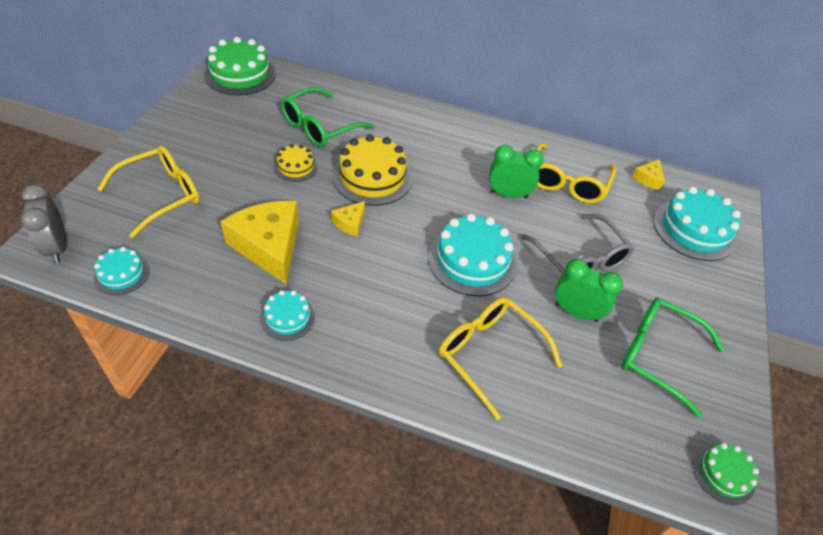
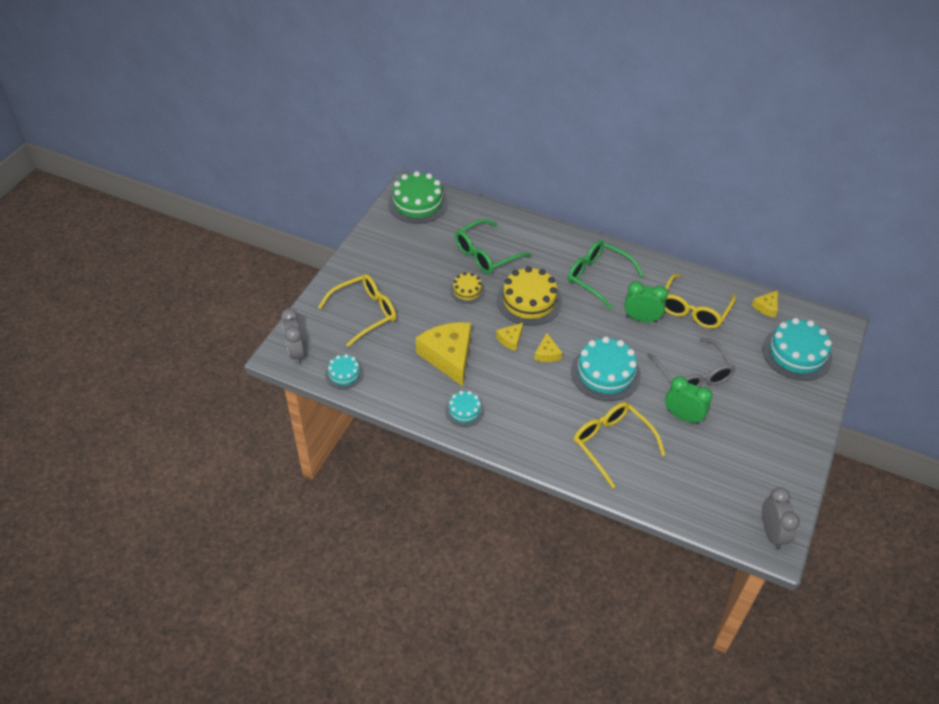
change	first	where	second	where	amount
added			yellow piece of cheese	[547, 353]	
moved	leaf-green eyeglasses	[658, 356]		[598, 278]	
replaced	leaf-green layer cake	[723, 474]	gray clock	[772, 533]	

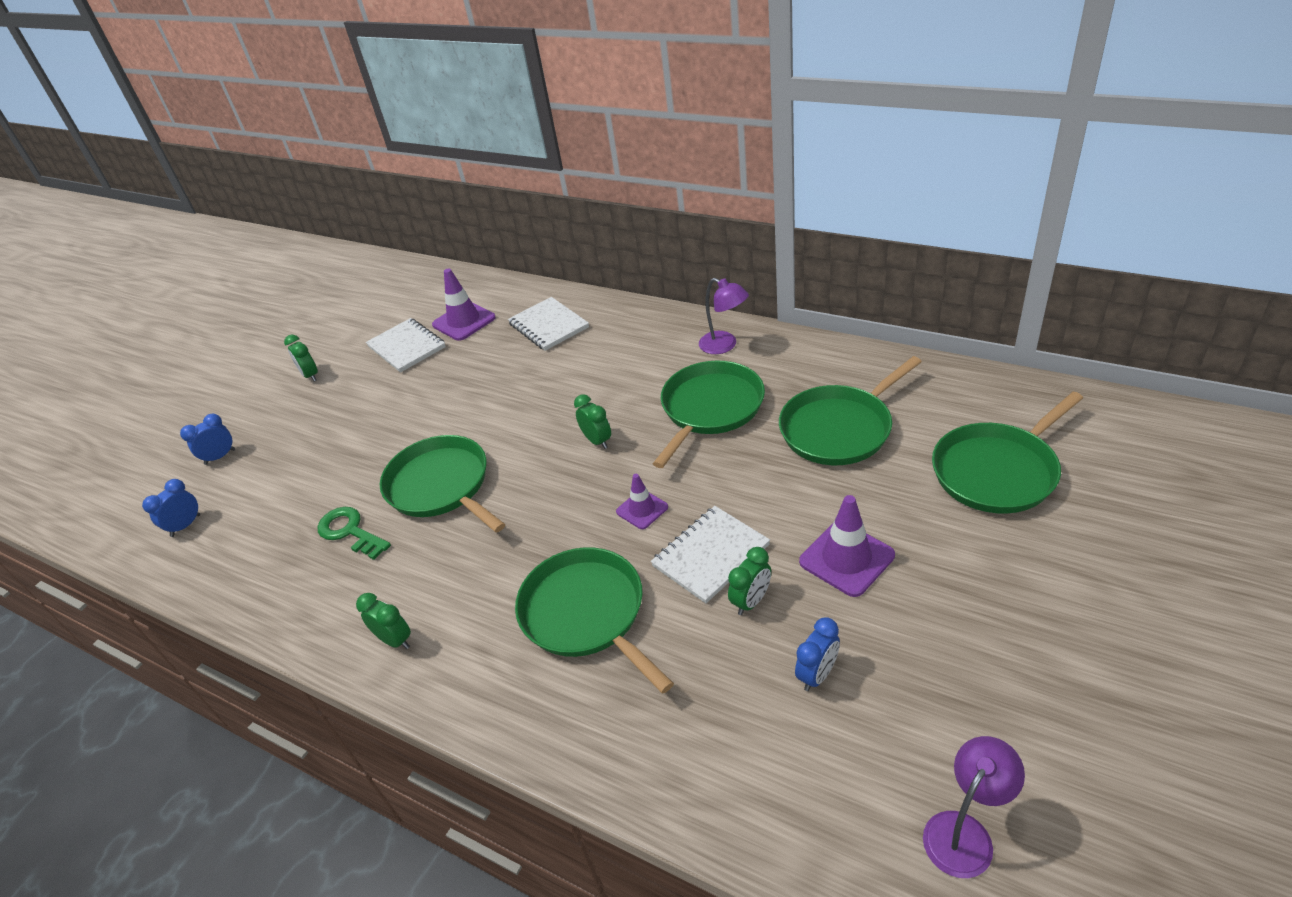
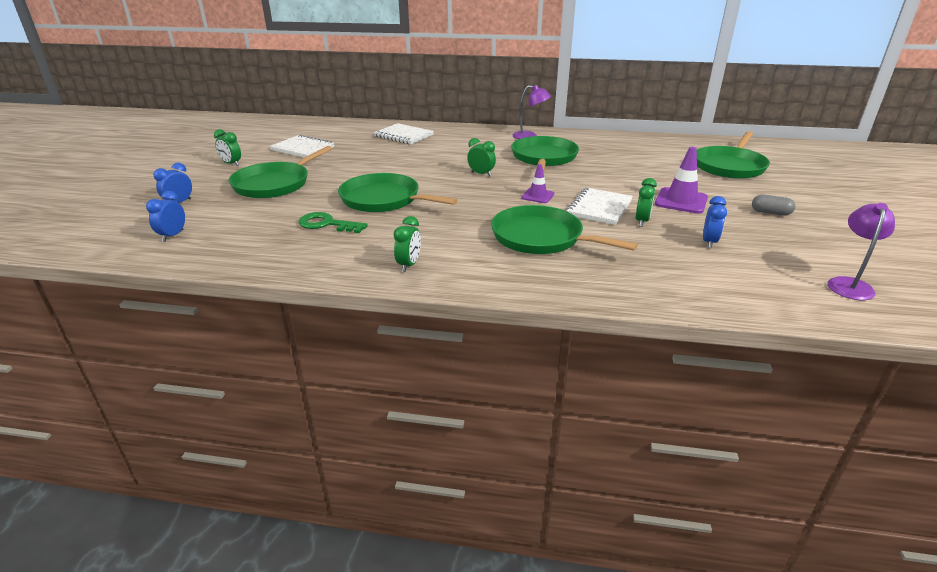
change	first	where	second	where	amount
removed	violet traffic cone	[464, 321]			
added			gray pill	[770, 213]	
moved	leaf-green pan	[839, 428]		[275, 184]	
turned	leaf-green clock	[395, 640]		[409, 265]	90 degrees clockwise

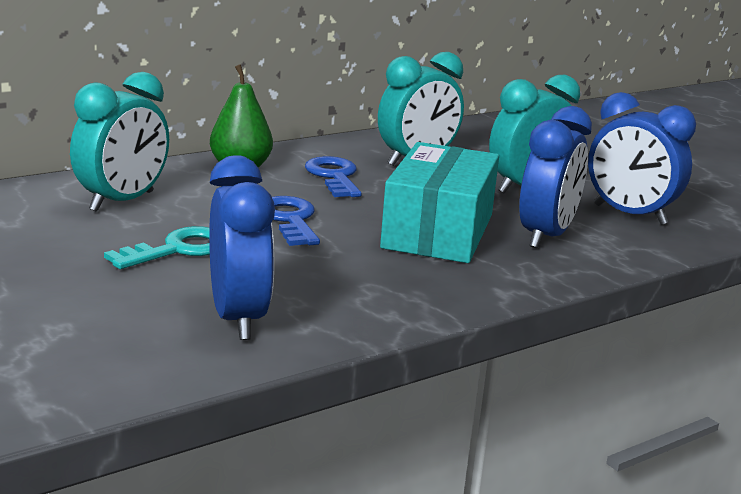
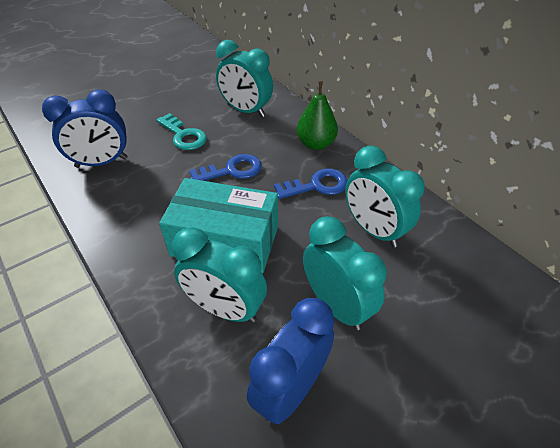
change	first	where	second	where	amount
recoloured	blue clock	[546, 236]	aqua clock	[225, 309]	

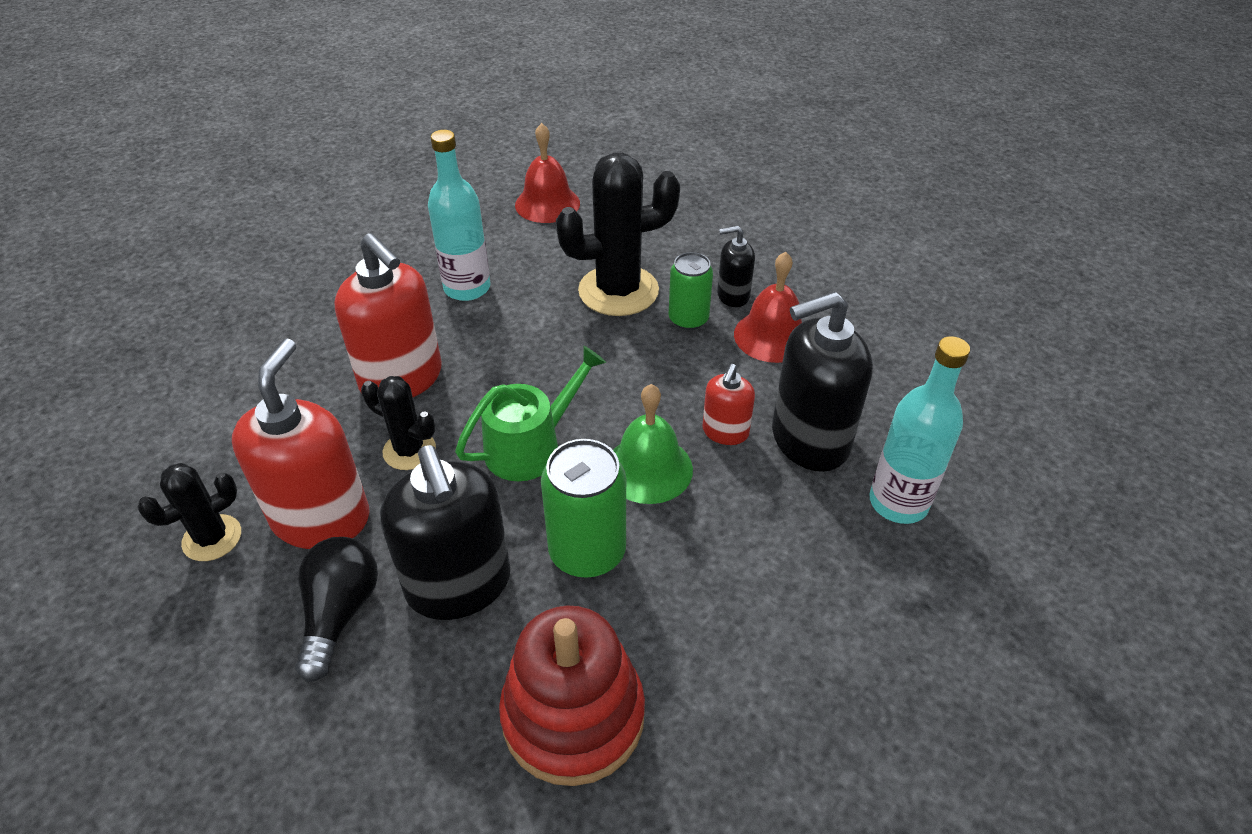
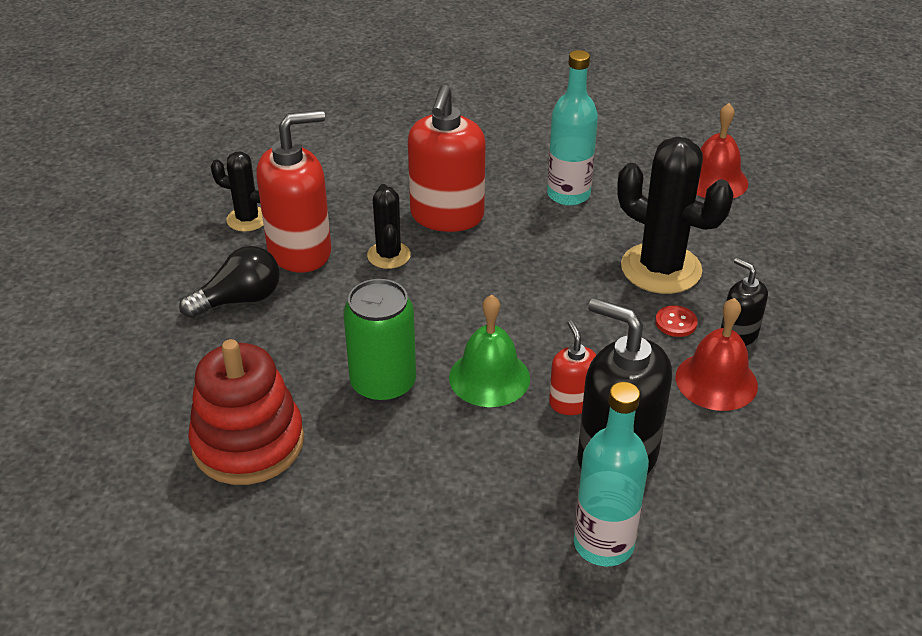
change	first	where	second	where	amount
removed	ebony soap pump	[459, 585]			
removed	leaf-green watering can	[530, 447]			
replaced	leaf-green soda can	[688, 319]	scarlet button	[676, 322]	
turned	scarlet soap pump	[725, 432]		[571, 402]	90 degrees clockwise

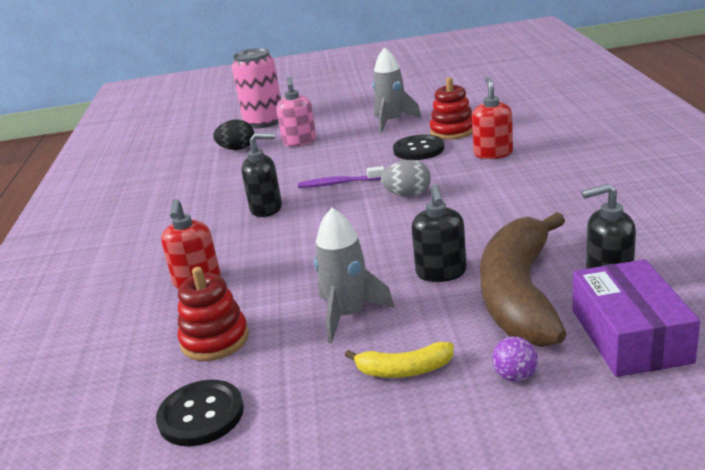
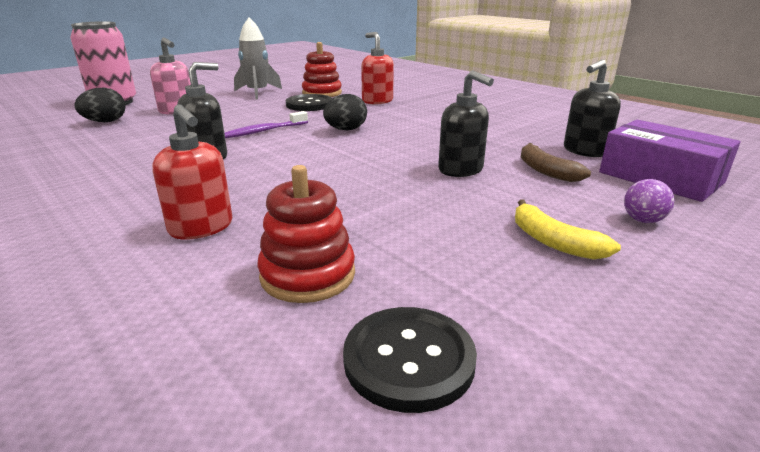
change	first	where	second	where	amount
removed	gray toy rocket	[348, 315]			
recoloured	gray toy egg	[408, 195]	ebony toy egg	[346, 130]	
turned	yellow banana	[404, 370]		[553, 242]	90 degrees clockwise
resized	brown banana	[520, 294]		[546, 171]	x0.44

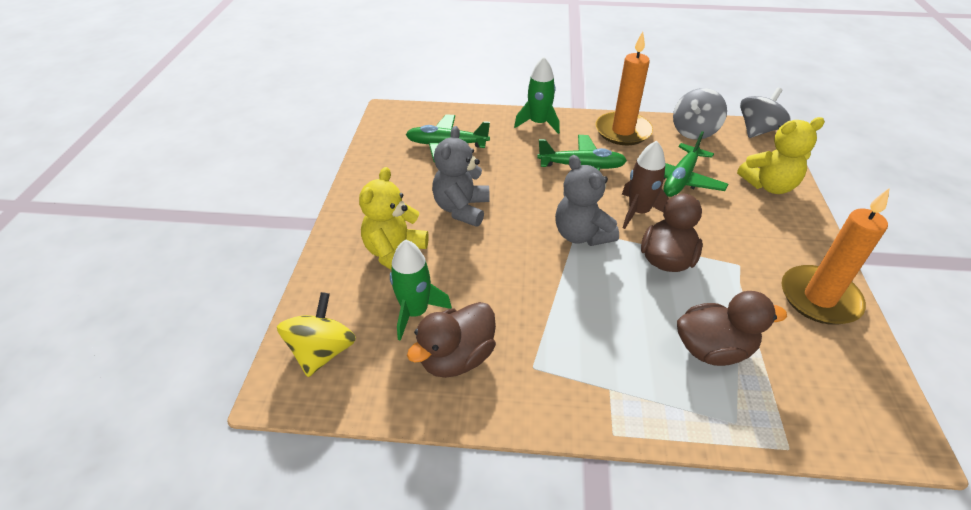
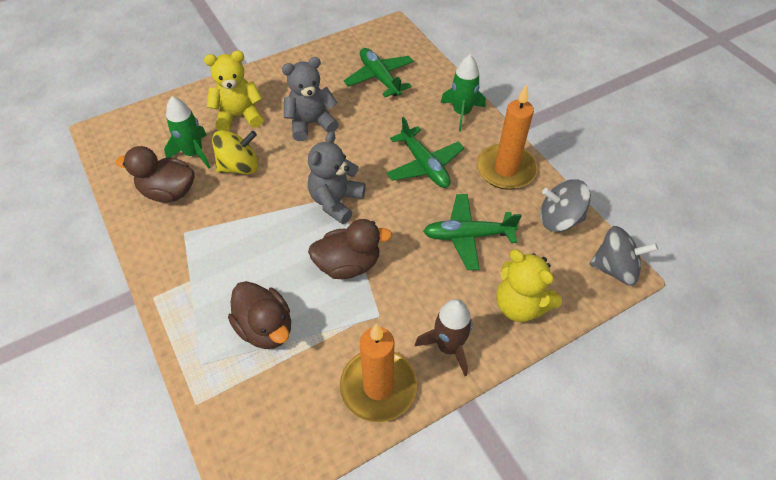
change	first	where	second	where	amount
moved	yellow whirligig	[323, 351]		[239, 167]	
moved	brown toy rocket	[638, 212]		[448, 347]	

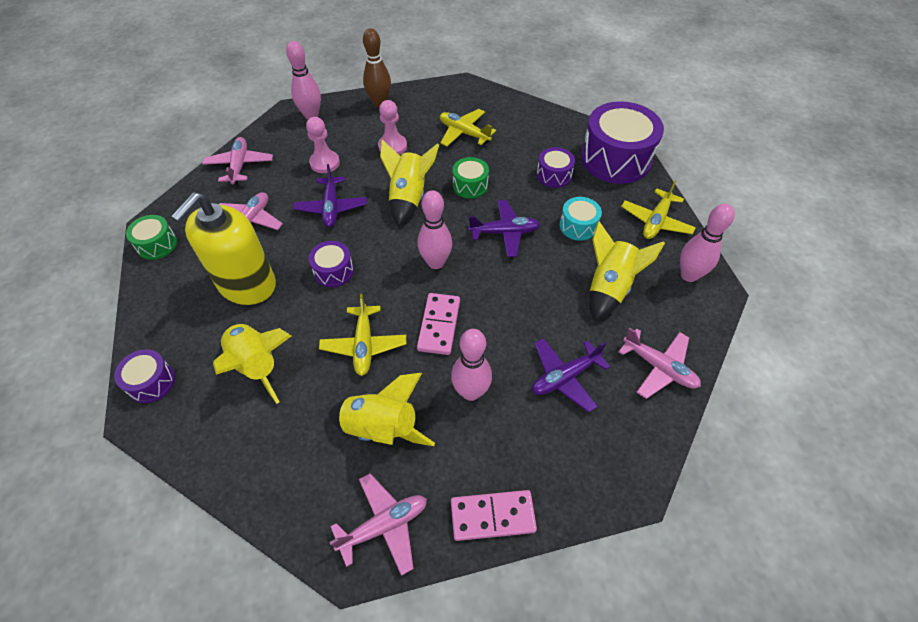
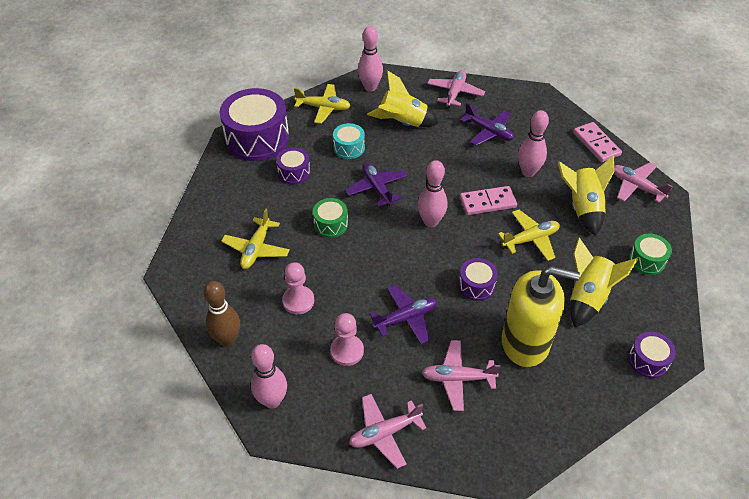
change	first	where	second	where	amount
removed	yellow toy rocket	[408, 198]			
moved	leaf-green toy drum	[157, 244]		[647, 260]	

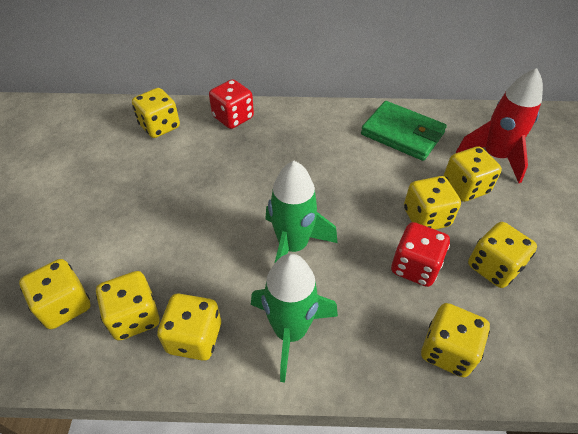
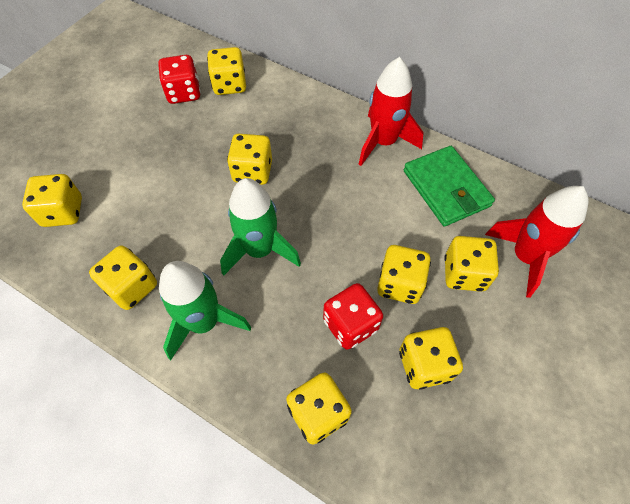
change	first	where	second	where	amount
added			scarlet toy rocket	[383, 142]	
moved	yellow game die	[134, 317]		[252, 172]	
moved	scarlet game die	[233, 118]		[184, 93]	

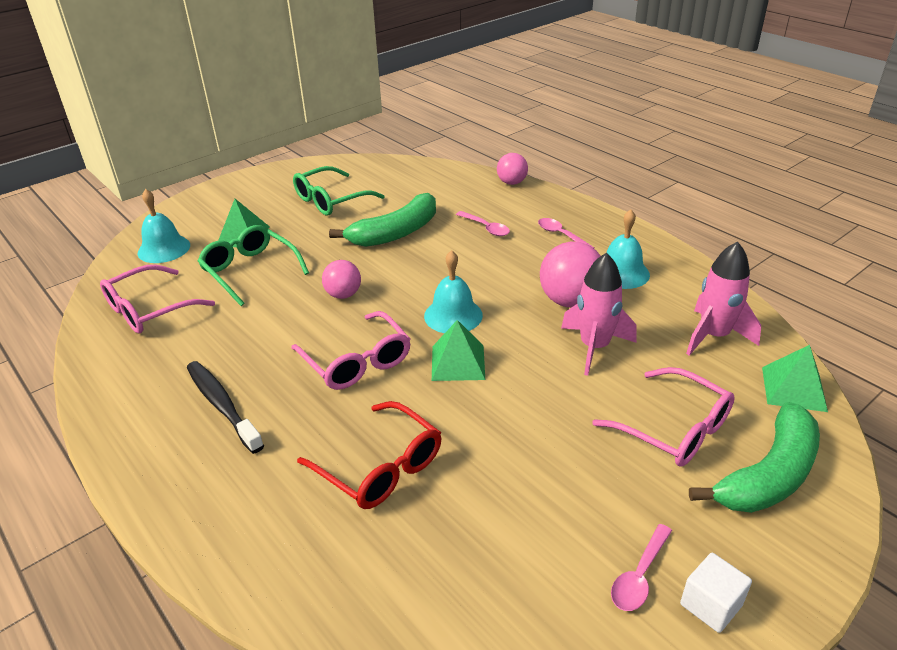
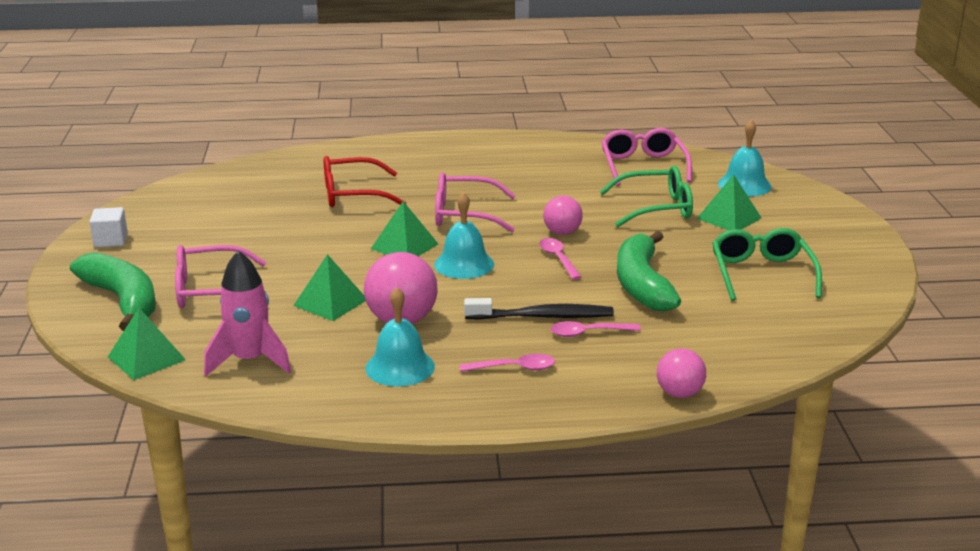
change	first	where	second	where	amount
moved	ebony toothbrush	[222, 406]		[542, 316]	
moved	pink teaspoon	[639, 576]		[558, 259]	
replaced	pink toy rocket	[594, 347]	leaf-green solid pyramid	[330, 302]	
turned	leaf-green banana	[768, 475]		[123, 301]	150 degrees clockwise

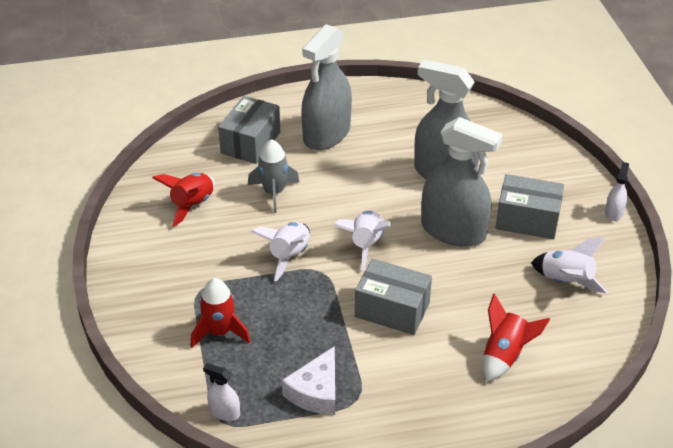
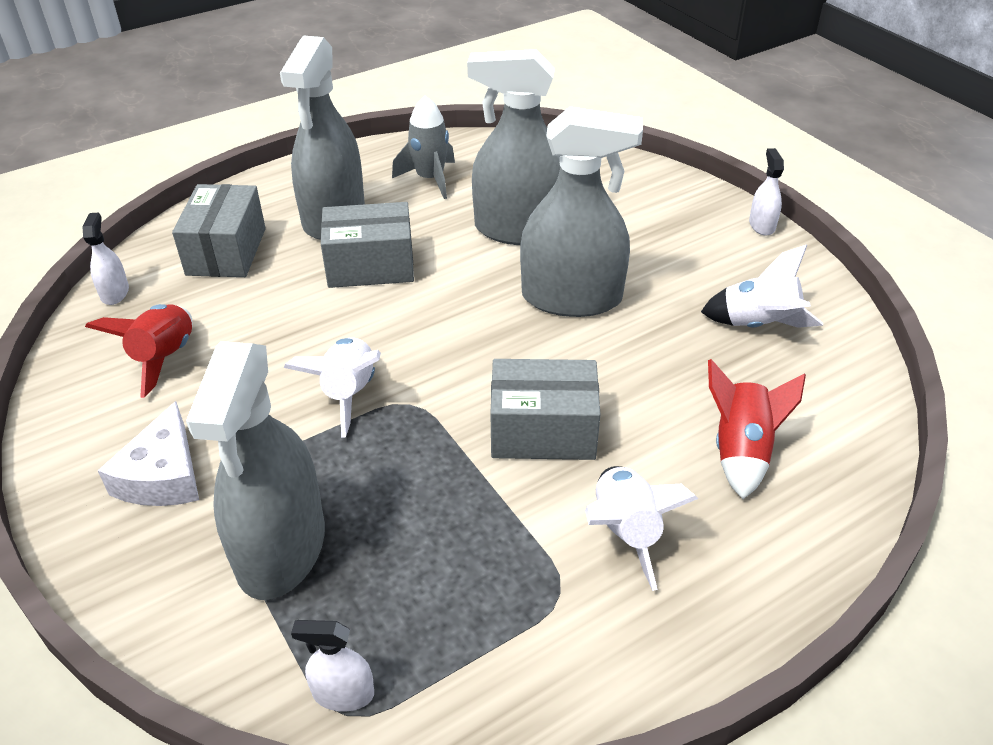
change	first	where	second	where	amount
added			white spray cleaner	[115, 293]	
moved	gray toy rocket	[274, 192]		[430, 179]	
moved	white piece of cheese	[316, 392]		[163, 475]	
moved	white toy rocket	[365, 244]		[625, 532]	
moved	gray box	[527, 220]		[370, 266]	
replaced	scarlet toy rocket	[220, 332]	gray spray cleaner	[281, 548]	

